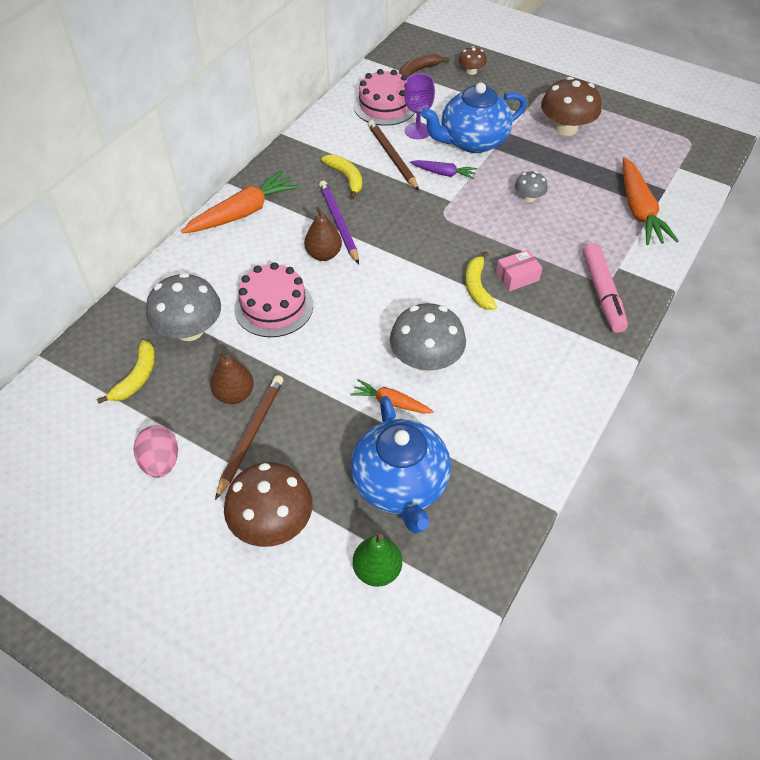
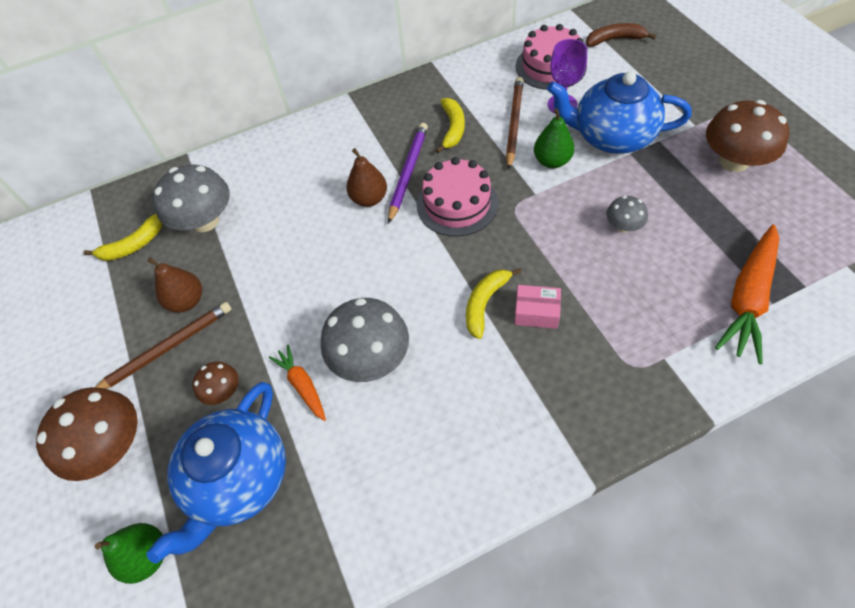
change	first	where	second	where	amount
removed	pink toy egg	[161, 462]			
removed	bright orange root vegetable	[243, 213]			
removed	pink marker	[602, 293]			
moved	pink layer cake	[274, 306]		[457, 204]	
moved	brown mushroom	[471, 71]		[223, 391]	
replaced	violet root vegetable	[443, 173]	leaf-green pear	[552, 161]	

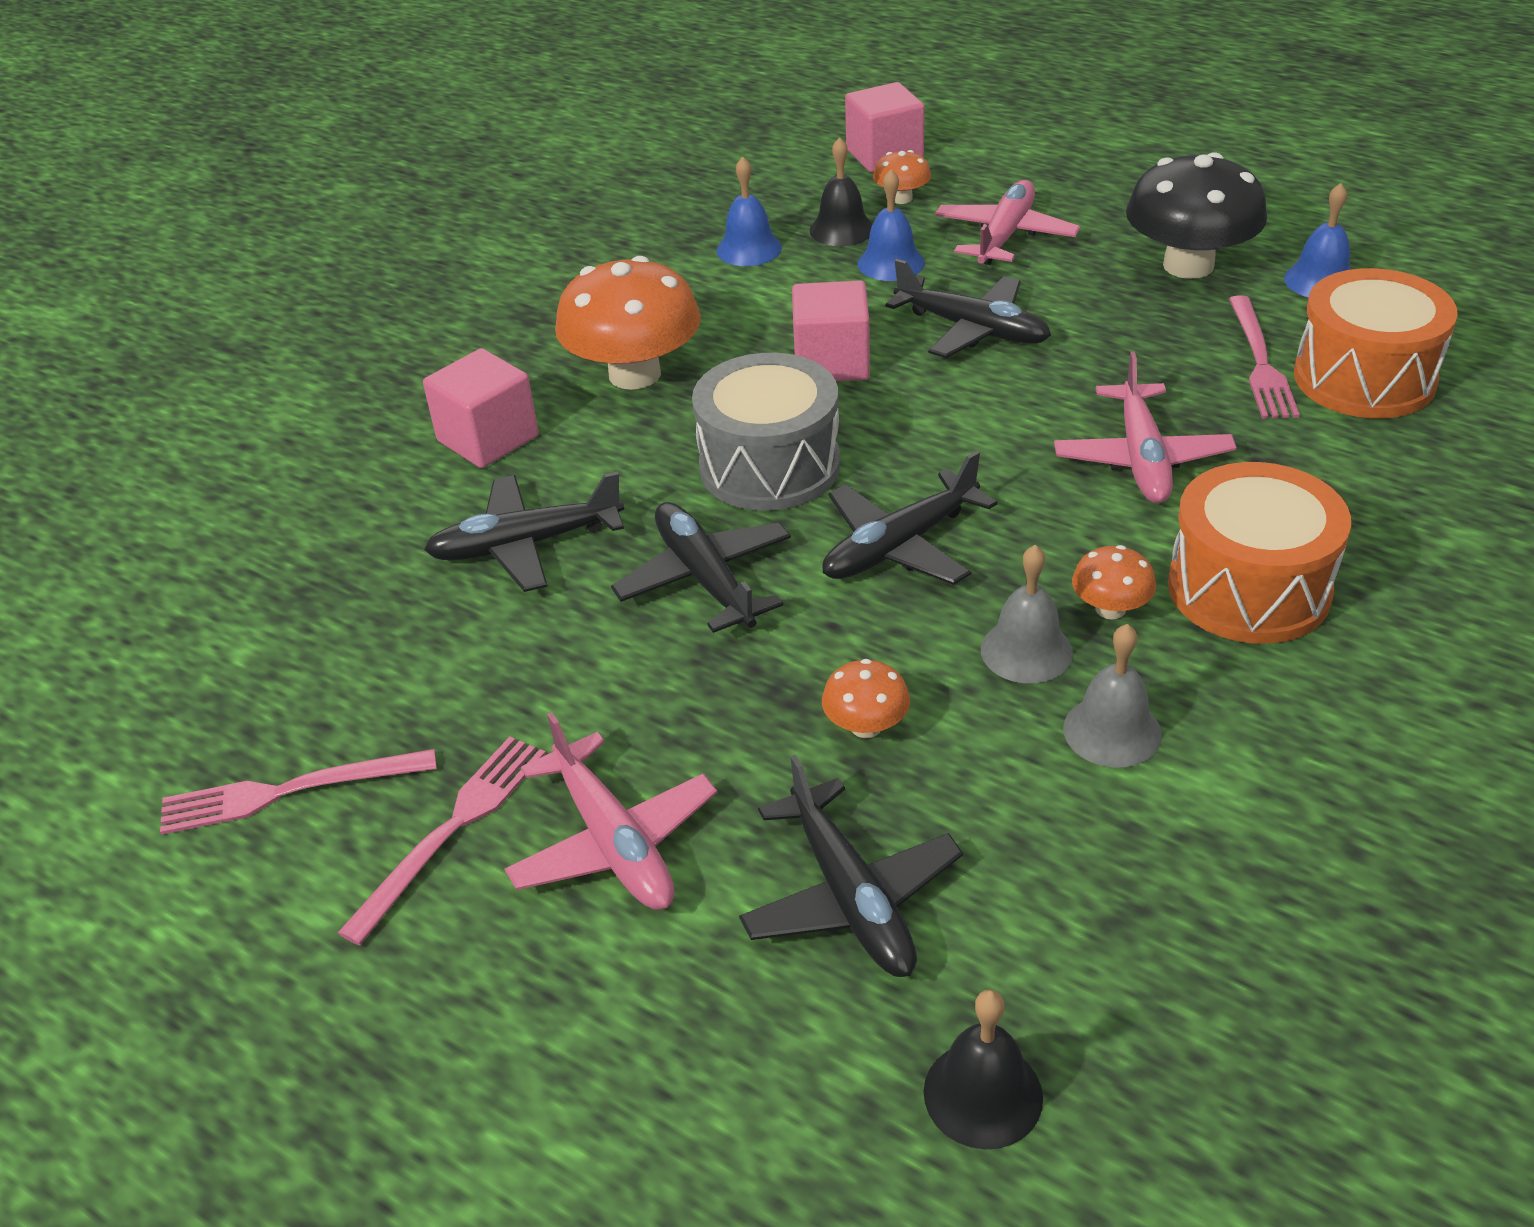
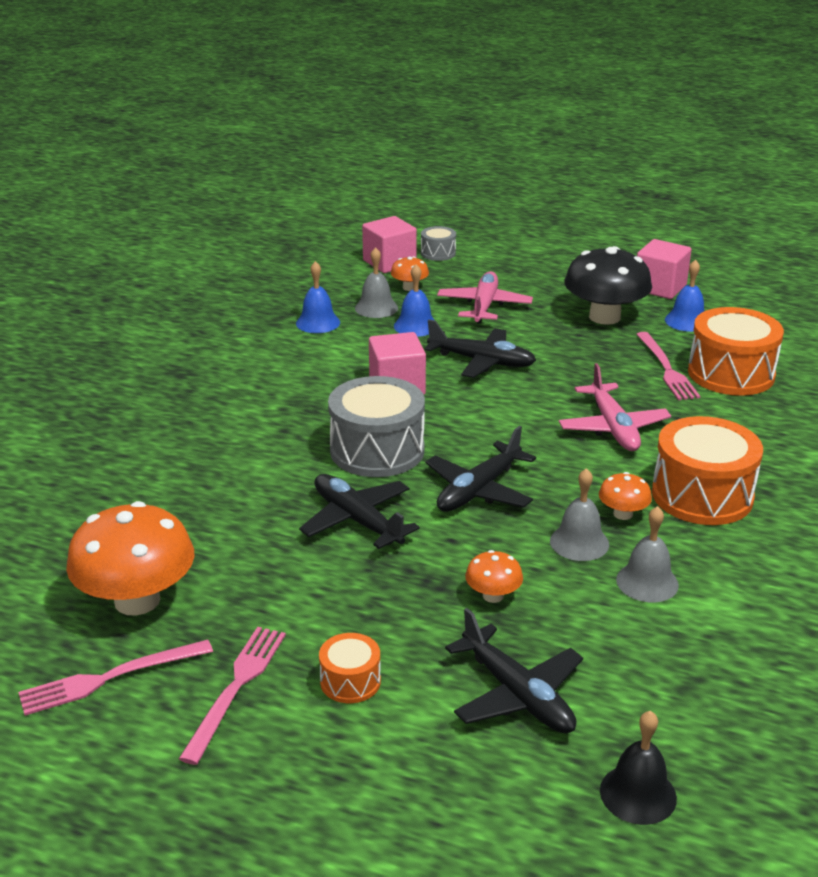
change	first	where	second	where	amount
removed	ebony plane	[526, 545]			
added			gray toy drum	[438, 253]	
moved	pink block	[488, 439]		[660, 288]	
moved	bright orange mushroom	[634, 374]		[137, 600]	
replaced	pink plane	[613, 841]	bright orange toy drum	[350, 681]	
recoloured	ebony school bell	[841, 229]	gray school bell	[376, 308]	

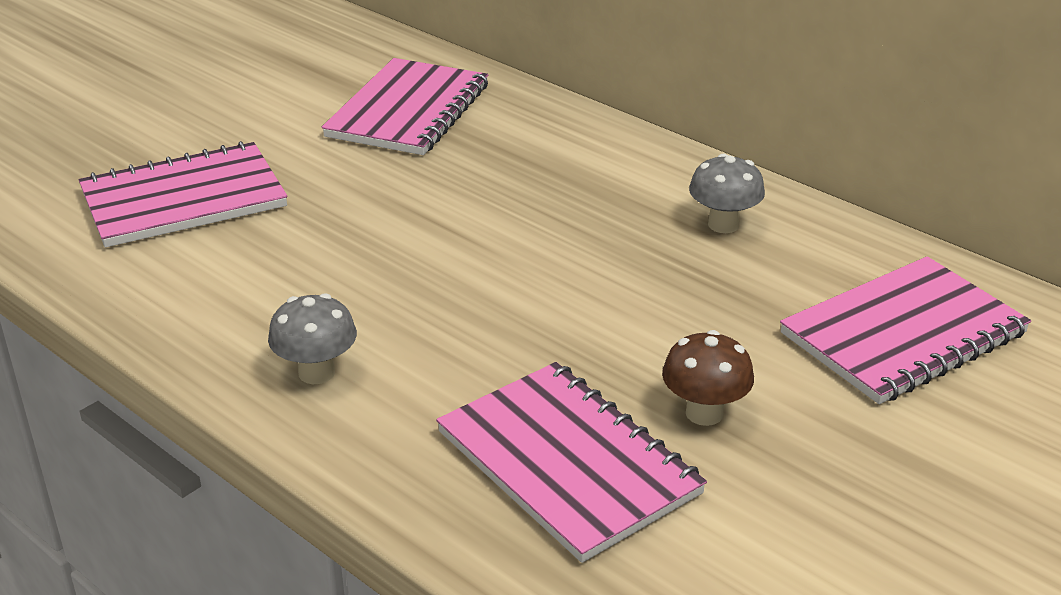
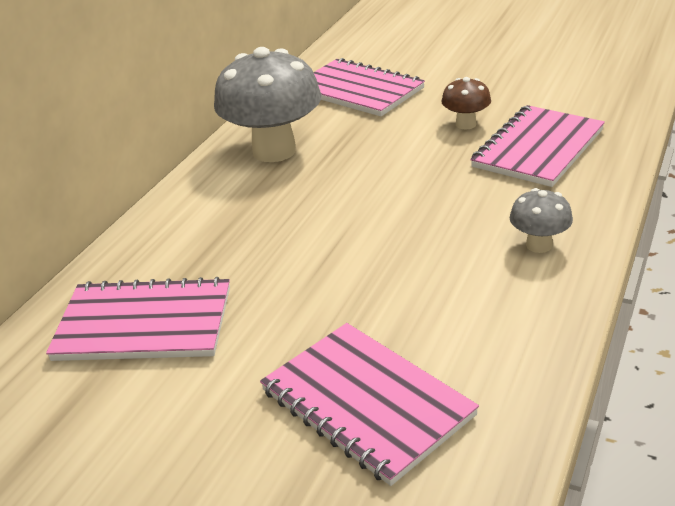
change	first	where	second	where	amount
resized	gray mushroom	[723, 224]		[274, 151]	x2.11

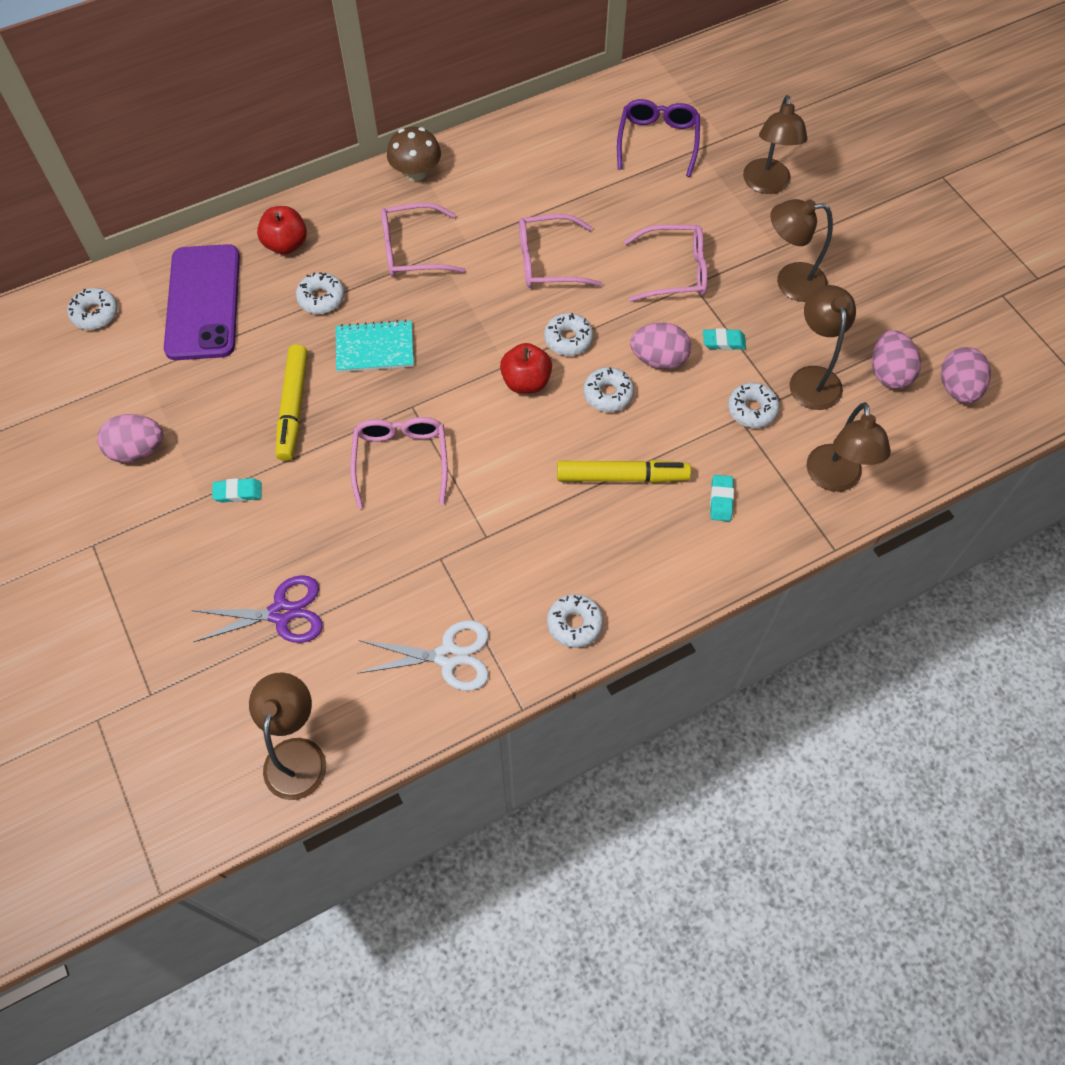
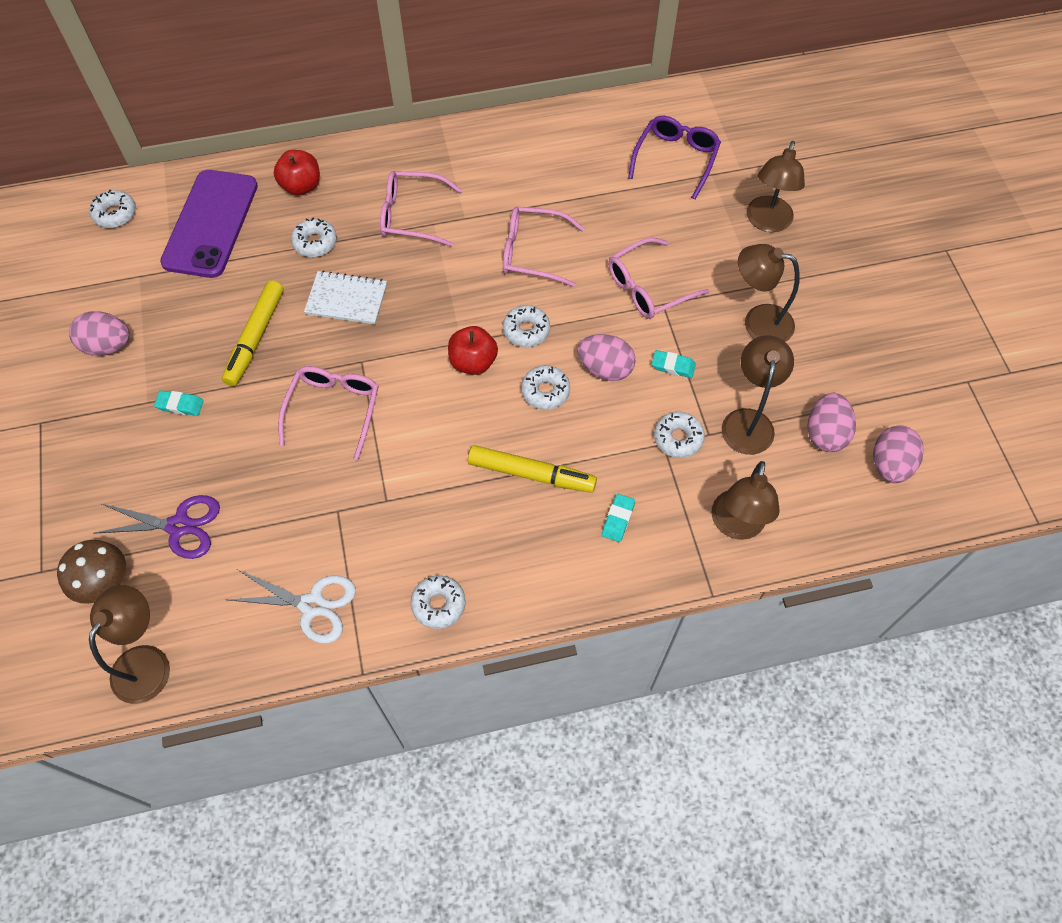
change	first	where	second	where	amount
moved	brown mushroom	[416, 173]		[104, 582]	
recoloured	aqua notepad	[375, 348]	white notepad	[346, 299]	
turned	pink eyeglasses	[674, 271]		[648, 287]	135 degrees clockwise

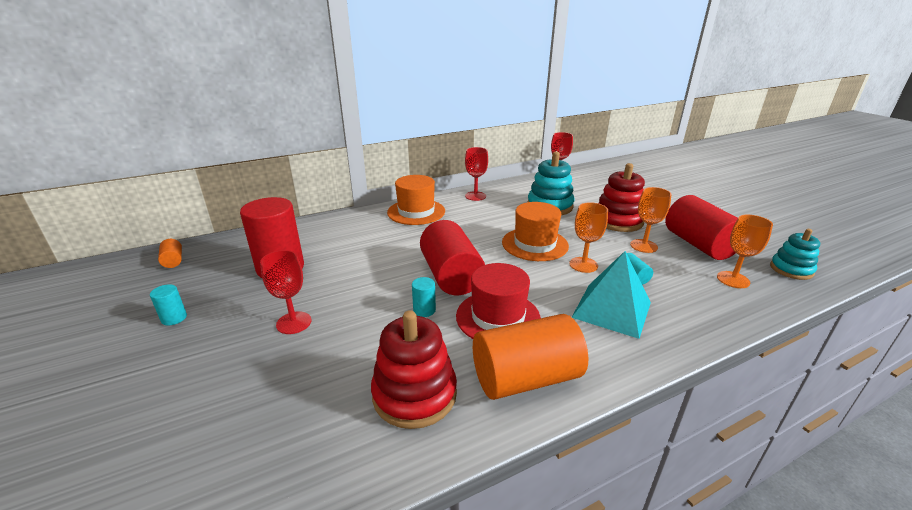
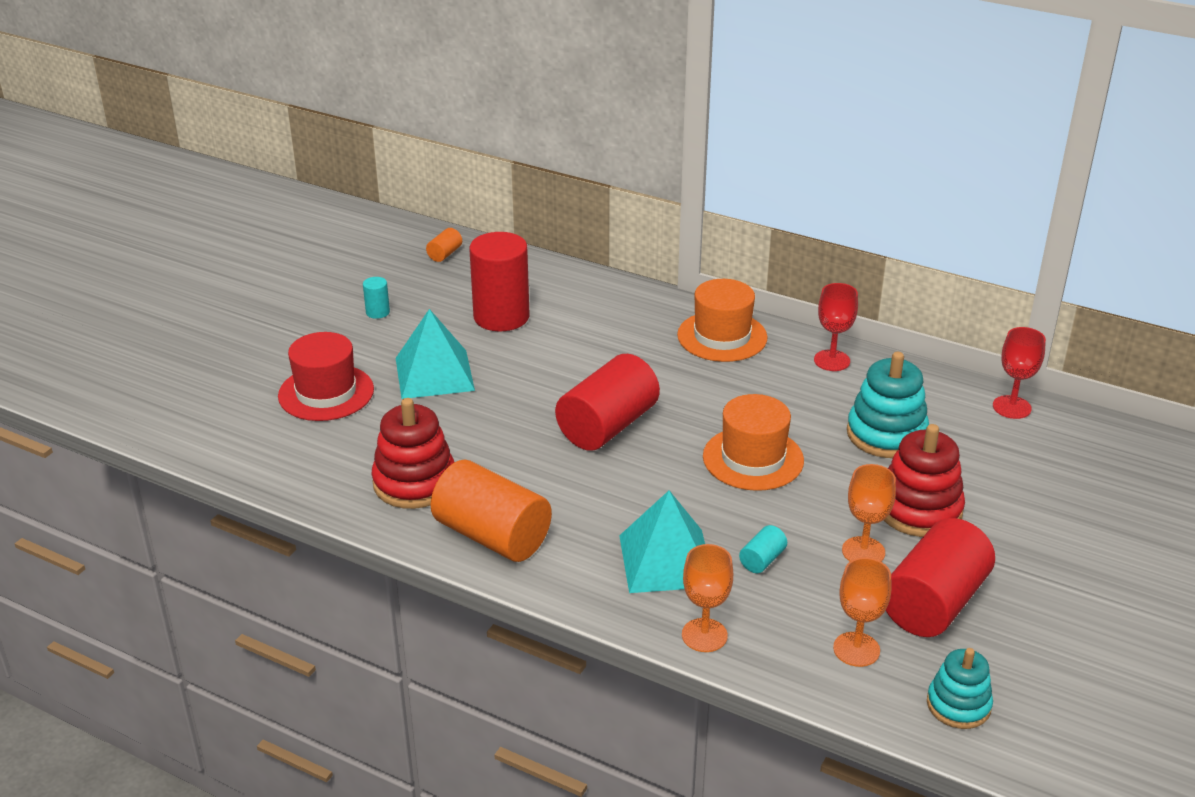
change	first	where	second	where	amount
removed	aqua cylinder shape	[424, 310]			
moved	scarlet hat	[498, 317]		[326, 393]	
moved	bright orange goblet	[583, 265]		[704, 635]	
replaced	scarlet goblet	[294, 323]	aqua solid pyramid	[434, 374]	

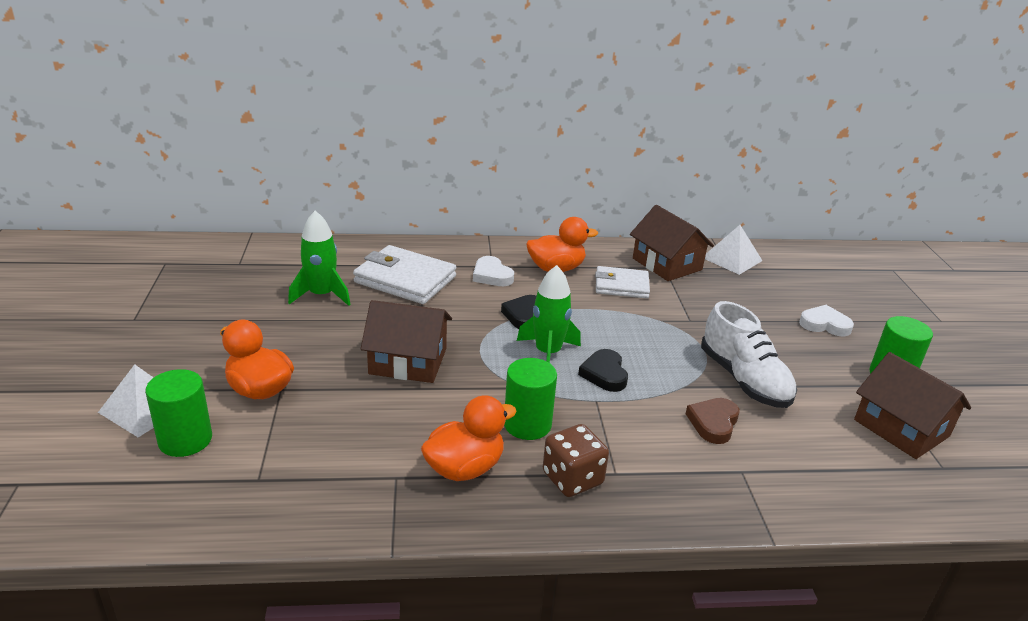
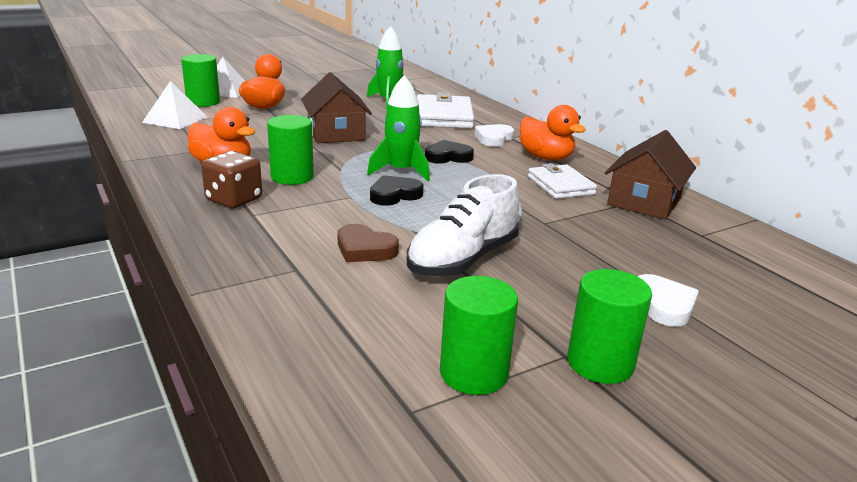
change	first	where	second	where	amount
moved	white solid pyramid	[732, 259]		[175, 119]	
replaced	brown toy house	[901, 428]	leaf-green cylinder shape	[473, 373]	
turned	brown heart shape	[713, 423]		[365, 249]	150 degrees counterclockwise

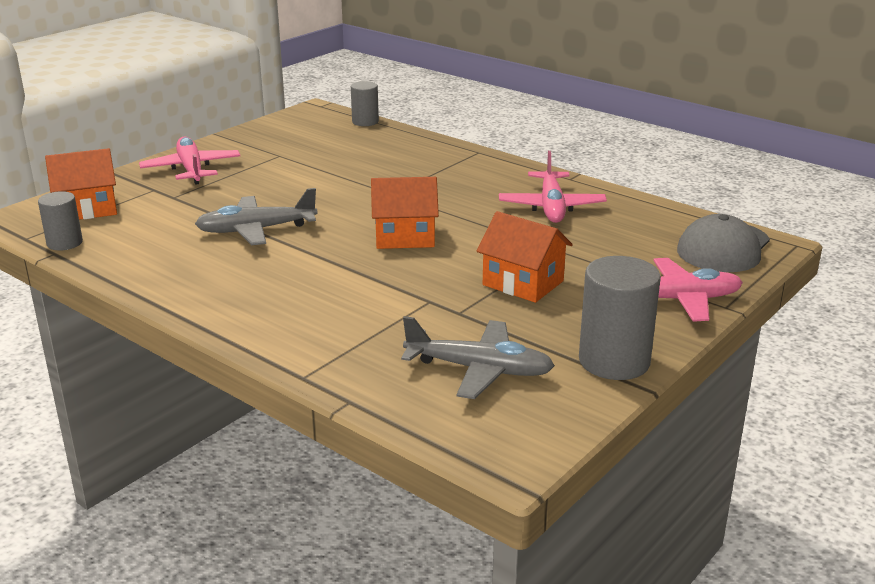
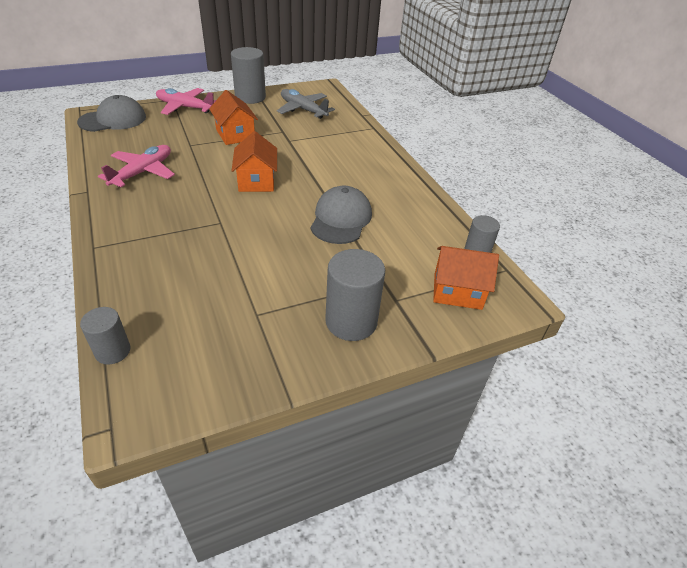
change	first	where	second	where	amount
replaced	pink plane	[191, 169]	gray cylinder shape	[351, 321]	
replaced	gray plane	[256, 230]	gray cap	[341, 219]	
turned	bright orange toy house	[404, 237]		[256, 181]	60 degrees clockwise

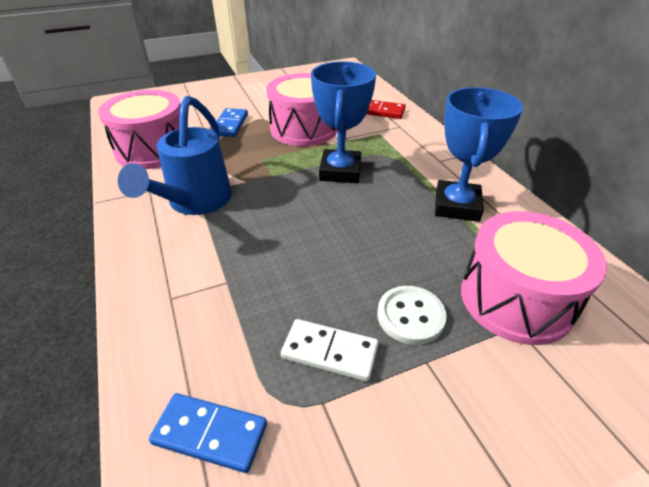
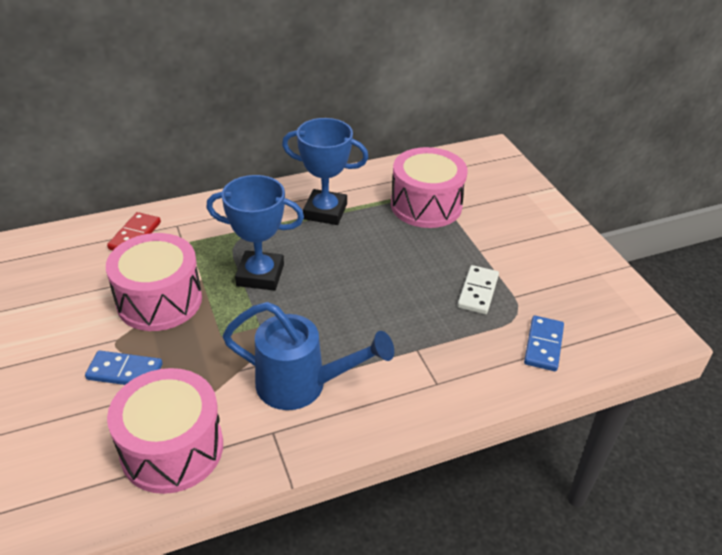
change	first	where	second	where	amount
removed	white button	[410, 316]			

